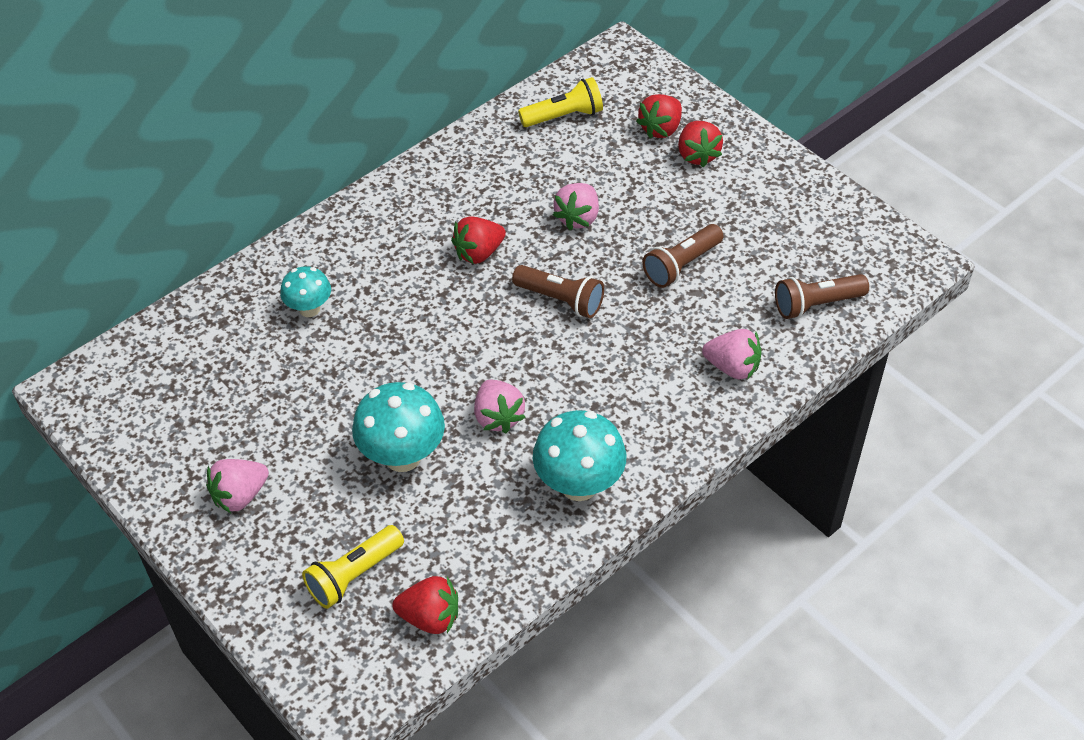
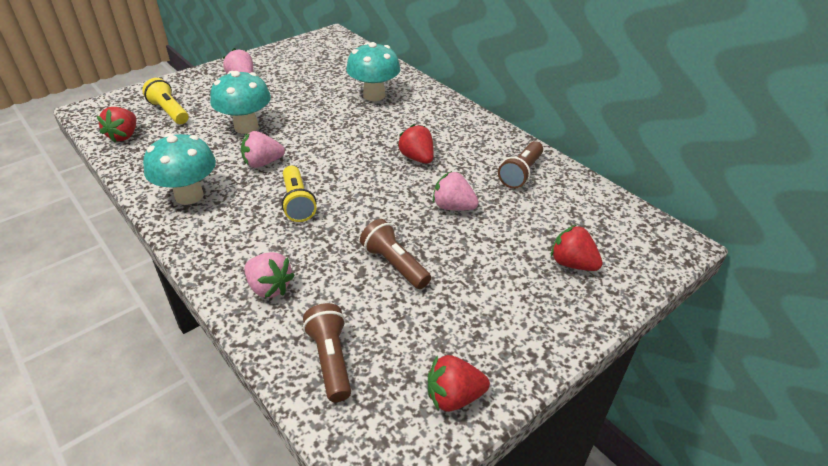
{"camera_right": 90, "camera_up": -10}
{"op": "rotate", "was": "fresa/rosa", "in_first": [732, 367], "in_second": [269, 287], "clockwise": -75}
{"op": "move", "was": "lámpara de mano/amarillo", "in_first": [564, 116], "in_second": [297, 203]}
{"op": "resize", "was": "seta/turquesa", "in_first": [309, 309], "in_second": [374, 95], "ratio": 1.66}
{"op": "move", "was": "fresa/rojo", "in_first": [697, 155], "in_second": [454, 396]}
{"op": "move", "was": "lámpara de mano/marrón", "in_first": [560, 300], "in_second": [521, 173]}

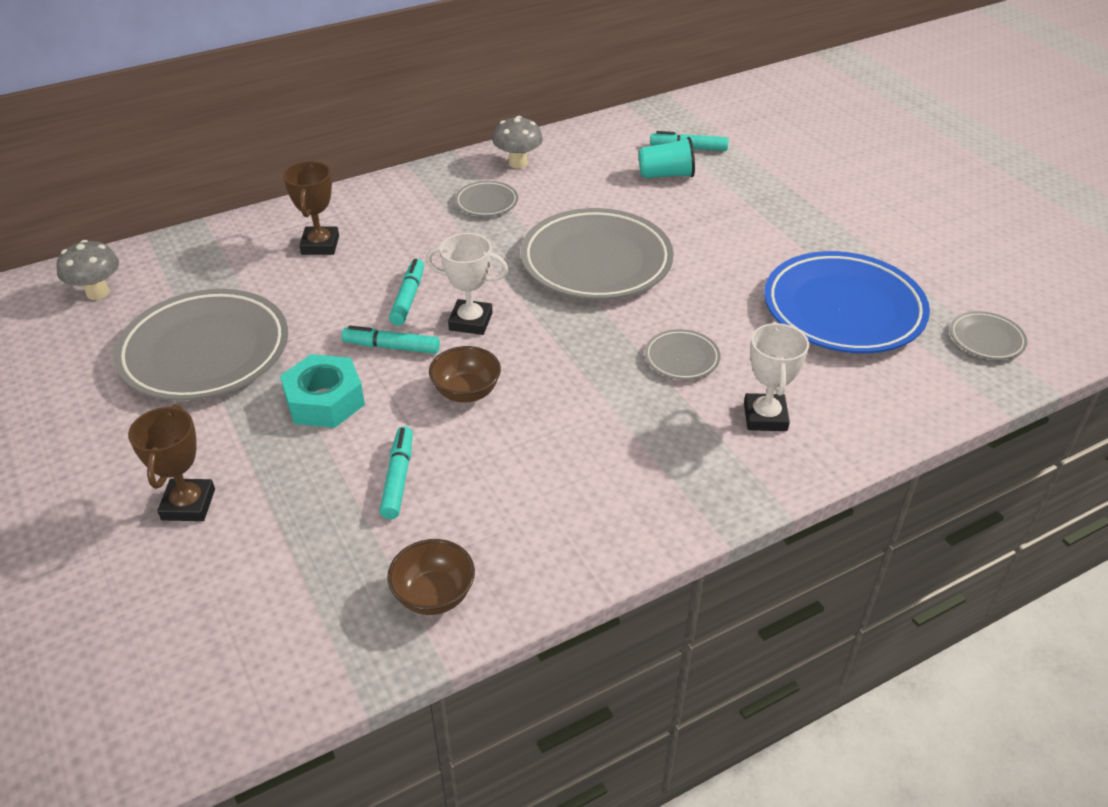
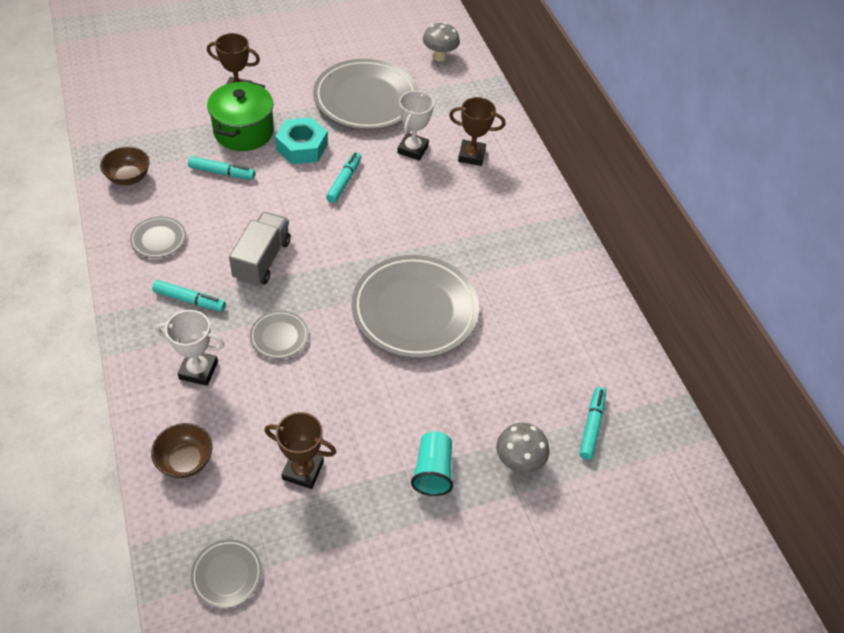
{"camera_right": 95, "camera_up": 10}
{"op": "move", "was": "plato/gris", "in_first": [486, 202], "in_second": [158, 239]}
{"op": "move", "was": "cuenco/marrón", "in_first": [466, 392], "in_second": [185, 461]}
{"op": "move", "was": "rotulador/turquesa", "in_first": [408, 298], "in_second": [189, 300]}
{"op": "insert", "now": "olla/verde", "in_second": [243, 131]}
{"op": "insert", "now": "camión/gris", "in_second": [262, 260]}
{"op": "replace", "was": "plato/azul", "now": "trofeo/marrón", "in_first": [843, 310], "in_second": [303, 470]}
{"op": "move", "was": "trofeo/blanco", "in_first": [470, 321], "in_second": [413, 149]}
{"op": "move", "was": "vaso/turquesa", "in_first": [666, 175], "in_second": [432, 471]}
{"op": "move", "was": "seta/gris", "in_first": [518, 163], "in_second": [518, 461]}

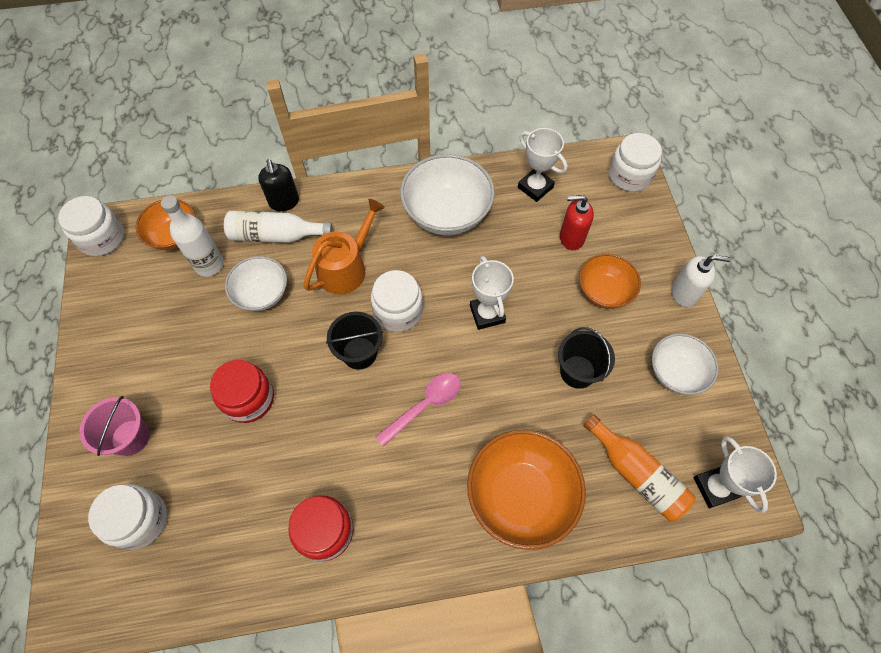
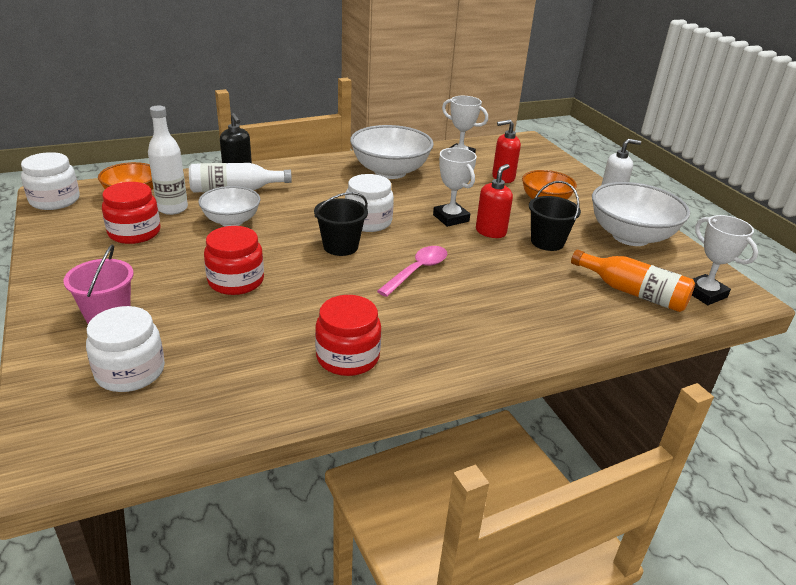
{"camera_right": -15, "camera_up": -30}
{"op": "insert", "now": "tarro/rojo", "in_second": [134, 232]}
{"op": "insert", "now": "dispensador de jabón/rojo", "in_second": [491, 232]}
{"op": "resize", "was": "cuenco/blanco", "in_first": [676, 372], "in_second": [630, 236], "ratio": 1.6}
{"op": "delete", "was": "regadera/naranja", "in_first": [346, 267]}
{"op": "delete", "was": "cuenco/naranja", "in_first": [520, 495]}
{"op": "delete", "was": "tarro/blanco", "in_first": [629, 175]}

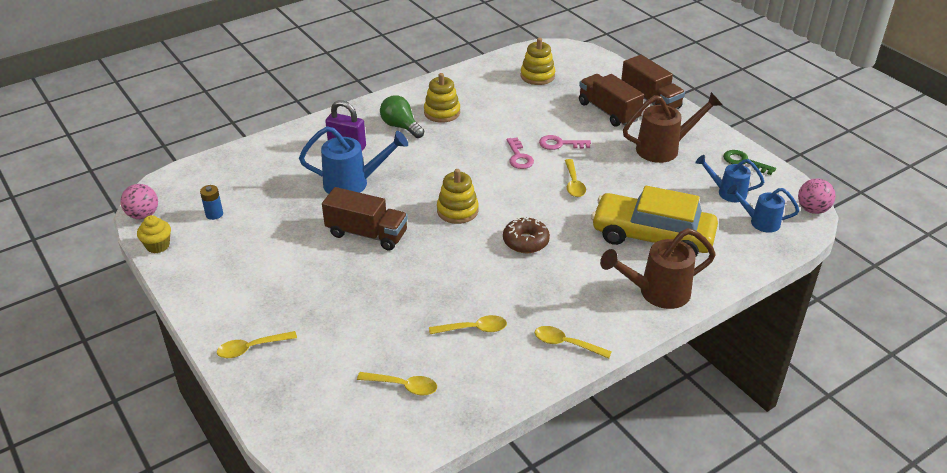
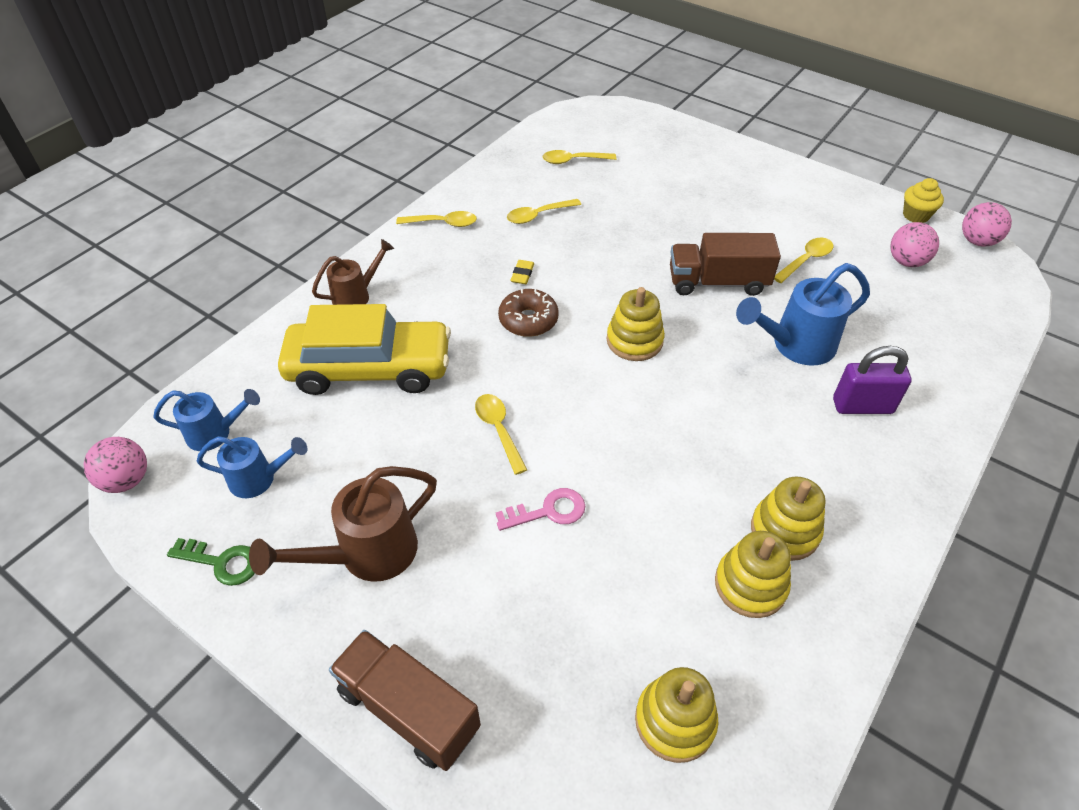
{"camera_right": 160, "camera_up": 10}
{"op": "resize", "was": "regadera/marrón", "in_first": [657, 293], "in_second": [356, 295], "ratio": 0.63}
{"op": "insert", "now": "goma de borrar/amarillo", "in_second": [522, 274]}
{"op": "insert", "now": "juguete apilable/amarillo", "in_second": [750, 585]}
{"op": "move", "was": "cuchara/amarillo", "in_first": [251, 348], "in_second": [806, 260]}
{"op": "replace", "was": "pila/azul", "now": "pelota/rosa", "in_first": [214, 214], "in_second": [906, 262]}
{"op": "delete", "was": "bombilla/verde", "in_first": [401, 126]}
{"op": "delete", "was": "llave/rosa", "in_first": [519, 157]}
{"op": "delete", "was": "camión/marrón", "in_first": [608, 111]}

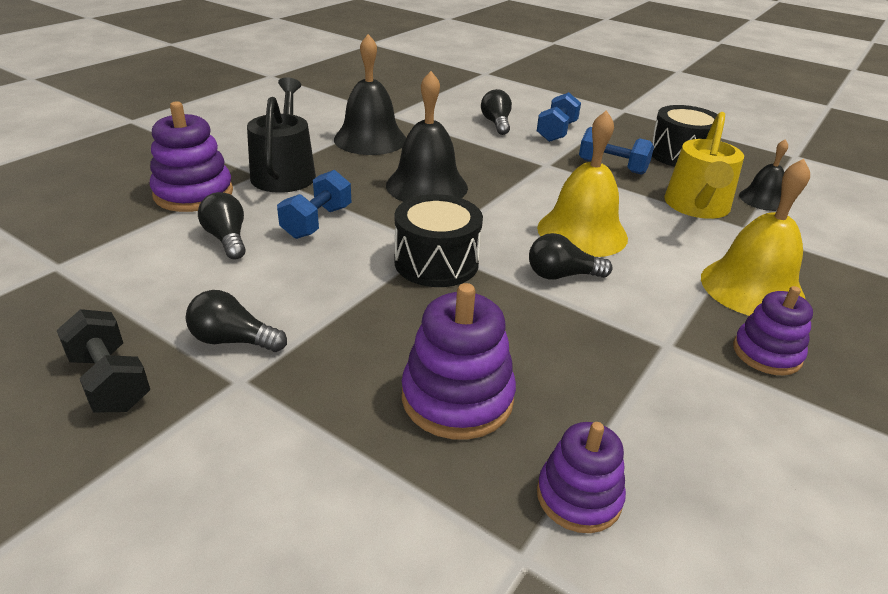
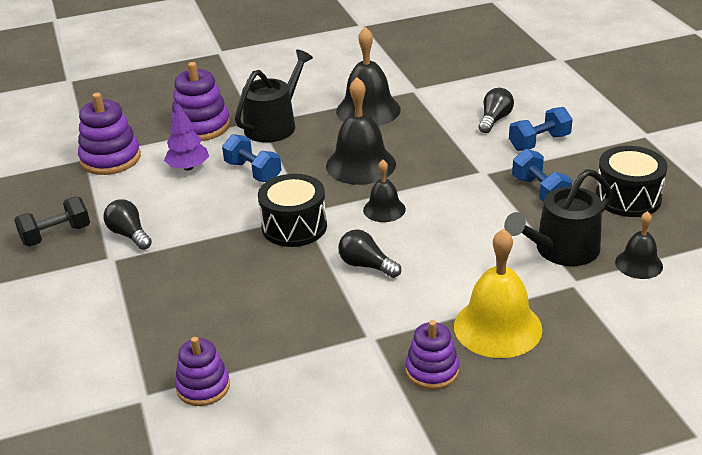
{"camera_right": 40, "camera_up": 0}
{"op": "rotate", "was": "mancuerna/negro", "in_first": [110, 381], "in_second": [56, 235], "clockwise": 60}
{"op": "move", "was": "juguete apilable/morado", "in_first": [457, 398], "in_second": [110, 159]}
{"op": "replace", "was": "bombilla/negro", "now": "árbol/morado", "in_first": [227, 239], "in_second": [188, 167]}
{"op": "rotate", "was": "mancuerna/azul", "in_first": [317, 222], "in_second": [253, 172], "clockwise": 75}
{"op": "insert", "now": "campana/negro", "in_second": [384, 209]}
{"op": "recolor", "was": "regadera/amarillo", "now": "regadera/negro", "in_first": [697, 207], "in_second": [561, 250]}
{"op": "delete", "was": "campana/amarillo", "in_first": [582, 232]}

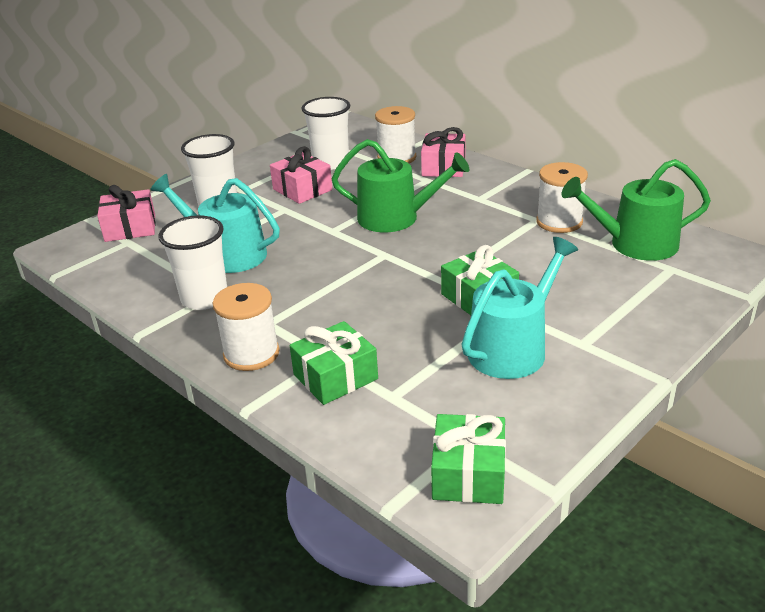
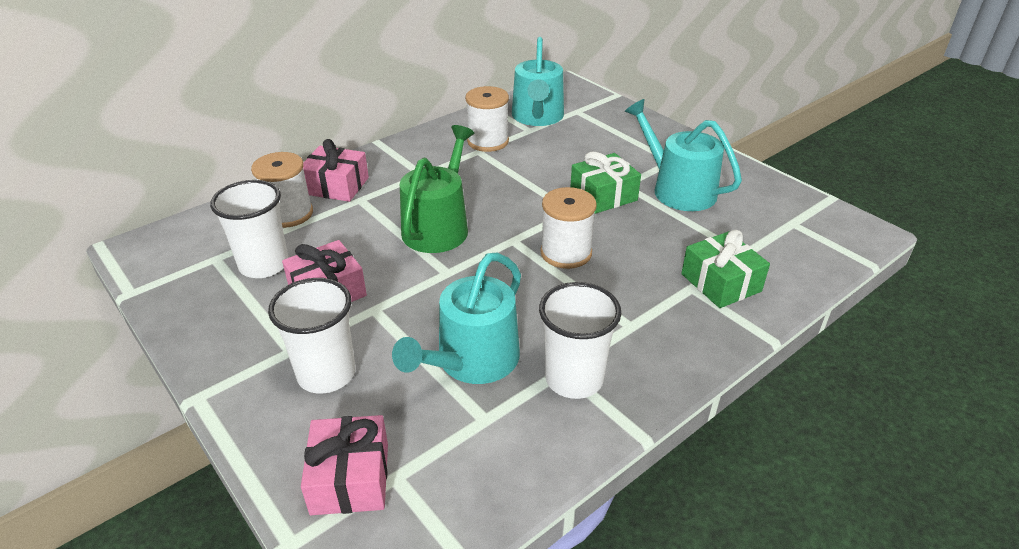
{"camera_right": -85, "camera_up": 5}
{"op": "recolor", "was": "regadera/verde", "now": "regadera/turquesa", "in_first": [635, 244], "in_second": [537, 117]}
{"op": "move", "was": "carrete/blanco", "in_first": [251, 354], "in_second": [566, 253]}
{"op": "delete", "was": "regalo/verde", "in_first": [468, 474]}

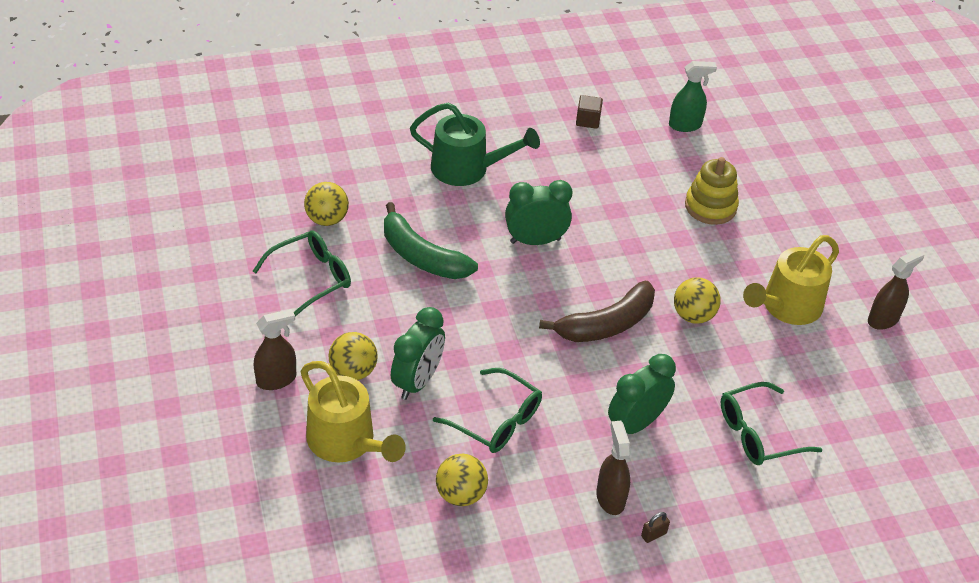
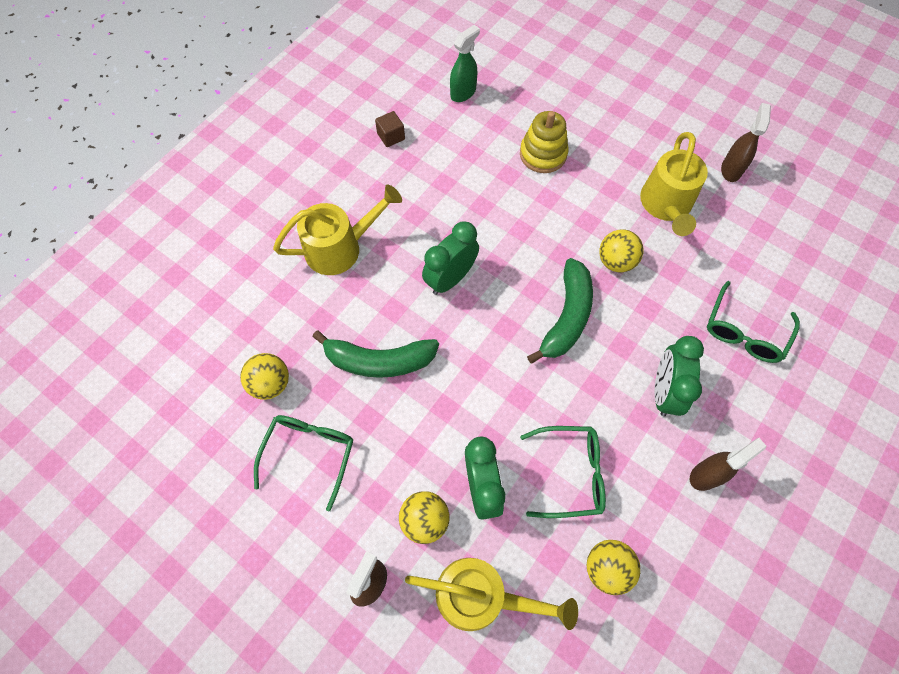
{"camera_right": -35, "camera_up": 20}
{"op": "recolor", "was": "regadera/verde", "now": "regadera/amarillo", "in_first": [468, 169], "in_second": [341, 247]}
{"op": "recolor", "was": "plátano/marrón", "now": "plátano/verde", "in_first": [606, 324], "in_second": [567, 317]}
{"op": "rotate", "was": "pulverizador/marrón", "in_first": [610, 498], "in_second": [706, 475], "clockwise": 105}
{"op": "delete", "was": "candado/marrón", "in_first": [653, 535]}

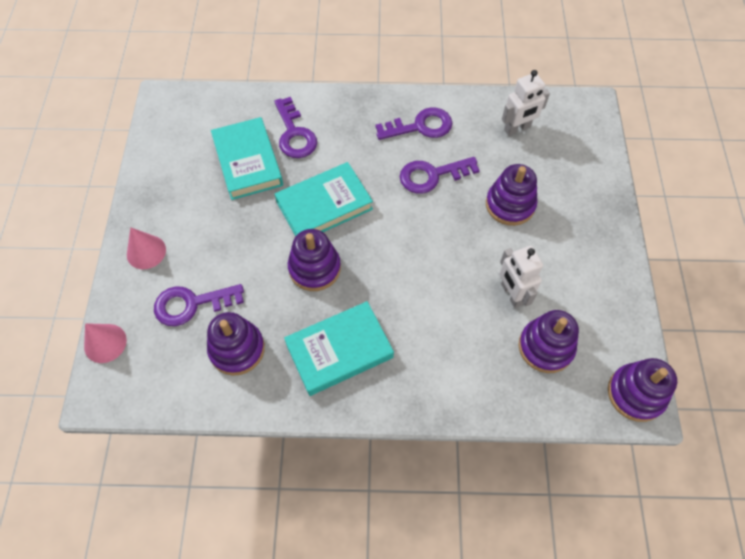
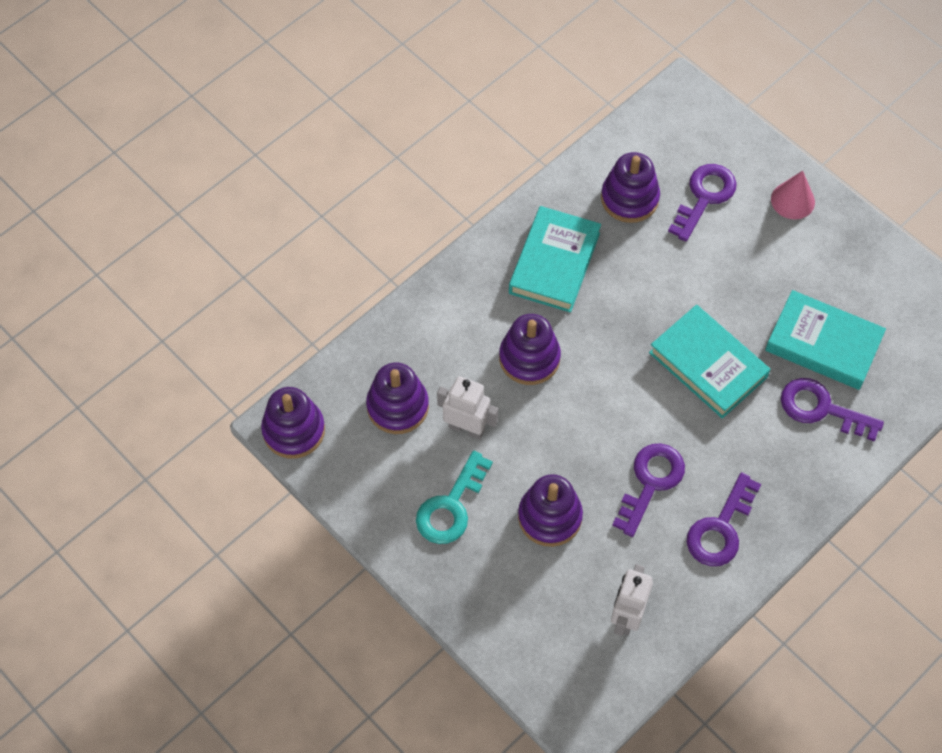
{"camera_right": 135, "camera_up": 0}
{"op": "insert", "now": "llave/turquesa", "in_second": [451, 506]}
{"op": "move", "was": "juguete apilable/morado", "in_first": [314, 268], "in_second": [529, 358]}
{"op": "rotate", "was": "libro/turquesa", "in_first": [324, 205], "in_second": [708, 365], "clockwise": -60}
{"op": "delete", "was": "cono/rosa", "in_first": [105, 343]}

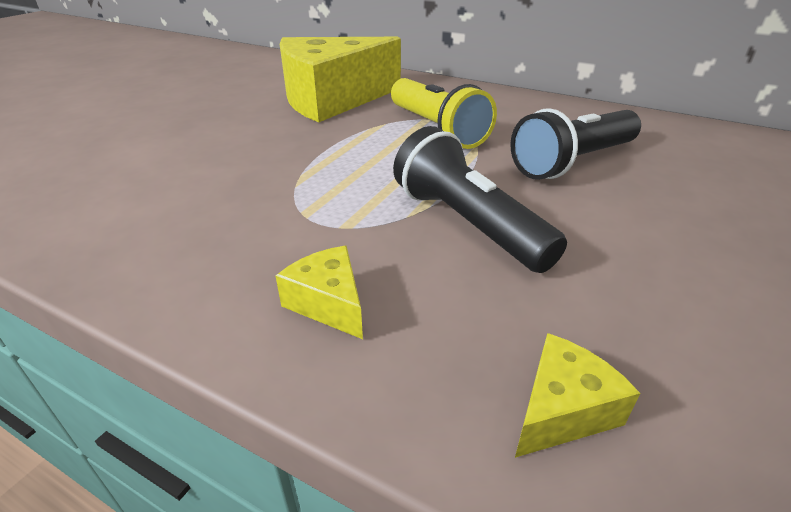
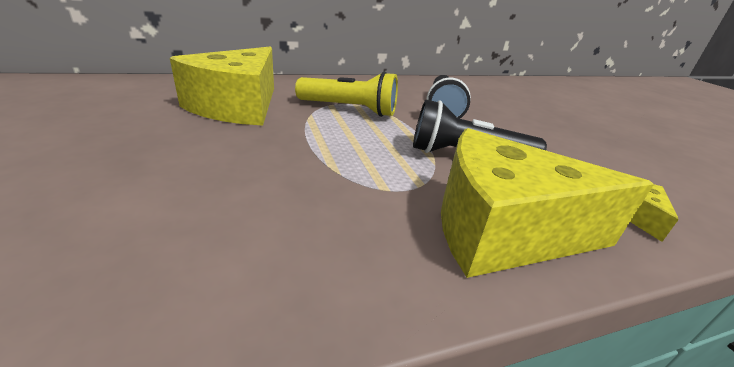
{"camera_right": -50, "camera_up": -5}
{"op": "resize", "was": "queso/amarillo", "in_first": [329, 303], "in_second": [502, 229], "ratio": 2.45}

